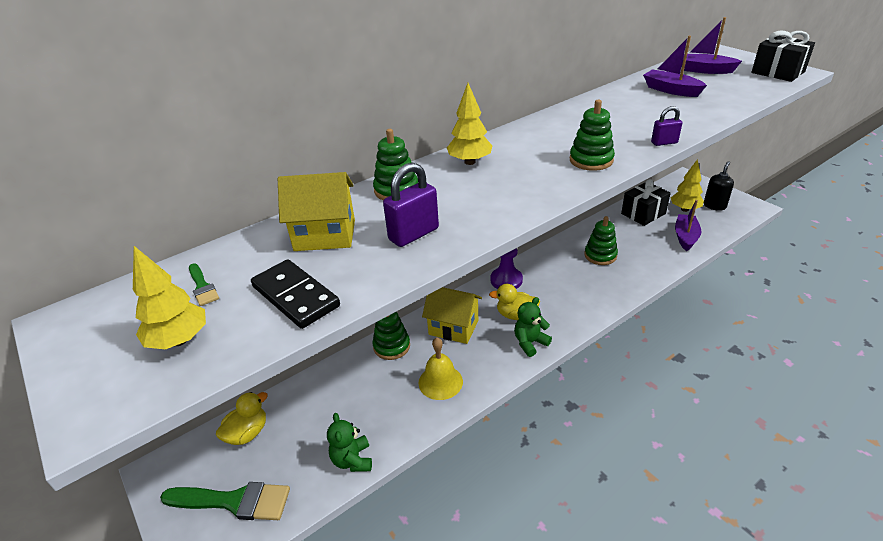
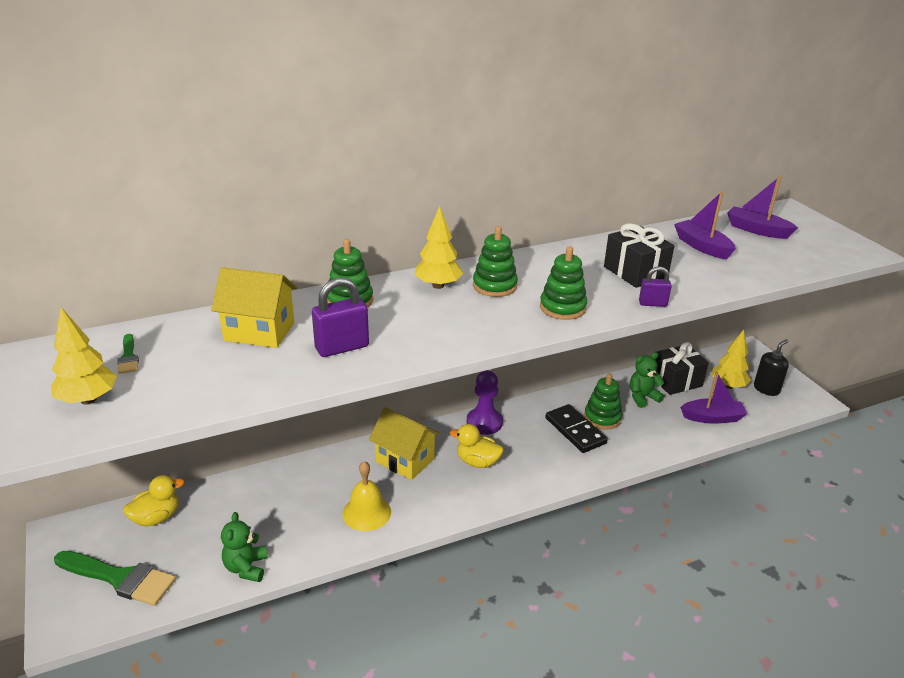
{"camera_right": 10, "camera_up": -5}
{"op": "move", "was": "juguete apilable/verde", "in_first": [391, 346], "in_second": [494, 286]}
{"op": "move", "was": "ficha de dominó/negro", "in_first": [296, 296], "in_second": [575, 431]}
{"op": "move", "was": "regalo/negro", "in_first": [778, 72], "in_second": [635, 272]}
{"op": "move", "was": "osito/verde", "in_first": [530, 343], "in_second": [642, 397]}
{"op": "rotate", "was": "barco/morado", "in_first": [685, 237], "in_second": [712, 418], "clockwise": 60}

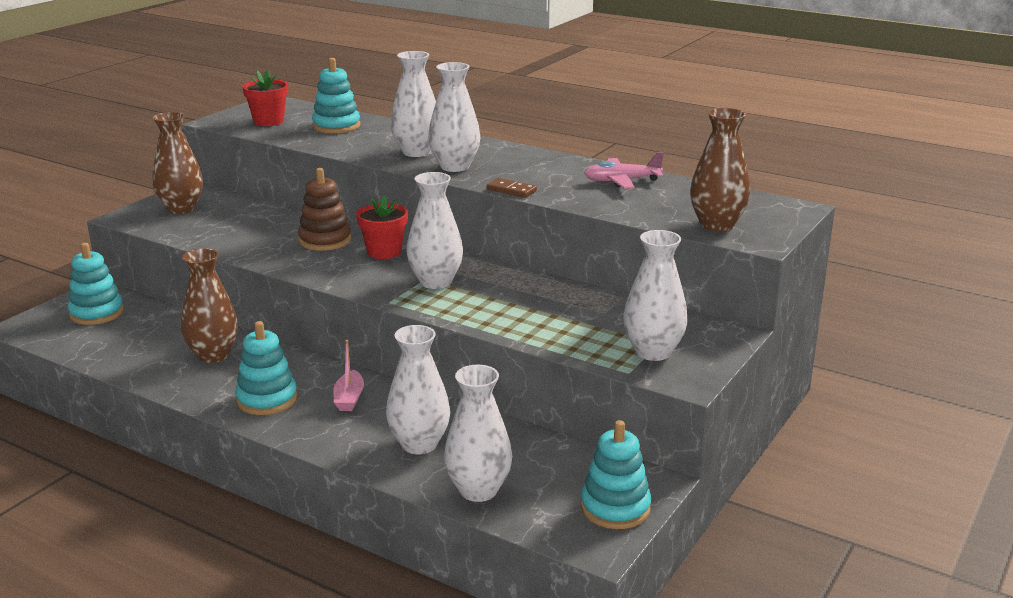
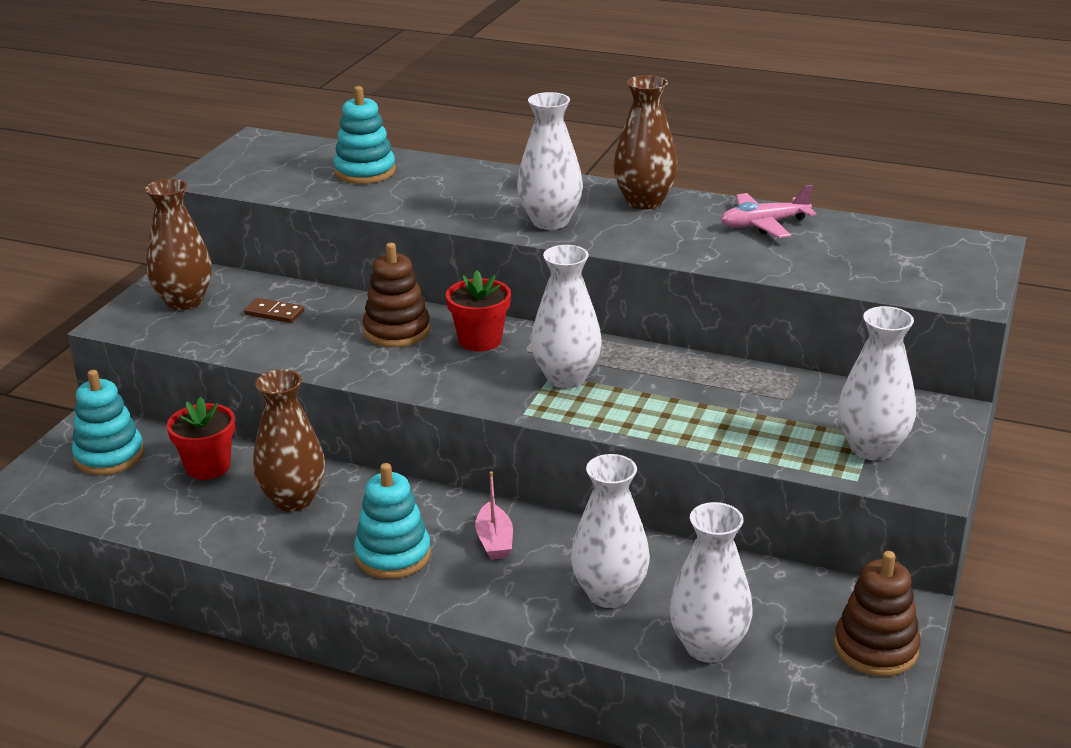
{"camera_right": -10, "camera_up": 5}
{"op": "move", "was": "maceta/rojo", "in_first": [268, 121], "in_second": [208, 467]}
{"op": "move", "was": "ficha de dominó/marrón", "in_first": [511, 190], "in_second": [274, 313]}
{"op": "move", "was": "florero/marrón", "in_first": [717, 225], "in_second": [644, 202]}
{"op": "recolor", "was": "juguete apilable/turquesa", "now": "juguete apilable/marrón", "in_first": [615, 508], "in_second": [875, 648]}
{"op": "delete", "was": "florero/blanco", "in_first": [416, 152]}

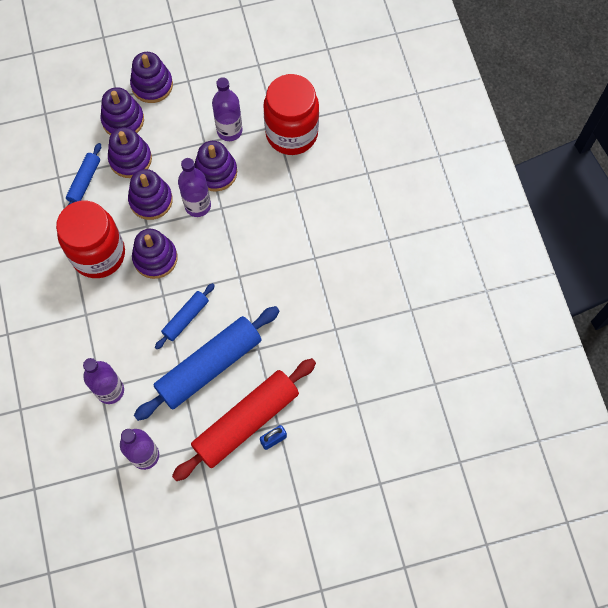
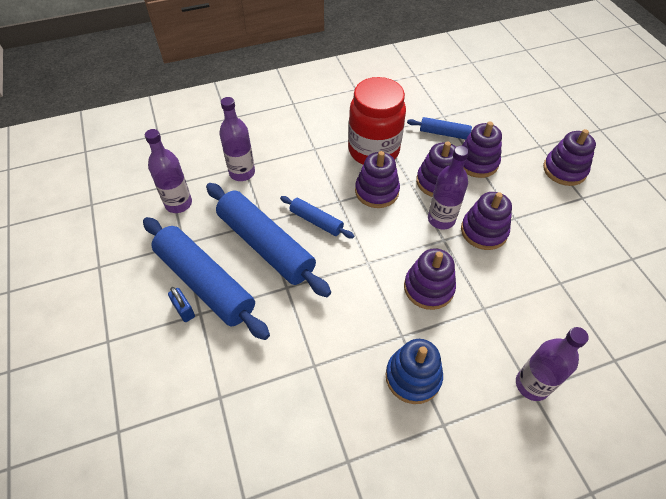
{"camera_right": 85, "camera_up": -15}
{"op": "recolor", "was": "rodillo/rojo", "now": "rodillo/azul", "in_first": [246, 422], "in_second": [205, 283]}
{"op": "insert", "now": "juguete apilable/azul", "in_second": [413, 377]}
{"op": "move", "was": "juguete apilable/morado", "in_first": [123, 120], "in_second": [428, 288]}
{"op": "move", "was": "botella/morado", "in_first": [229, 131], "in_second": [532, 385]}
{"op": "delete", "was": "tarro/rojo", "in_first": [291, 134]}

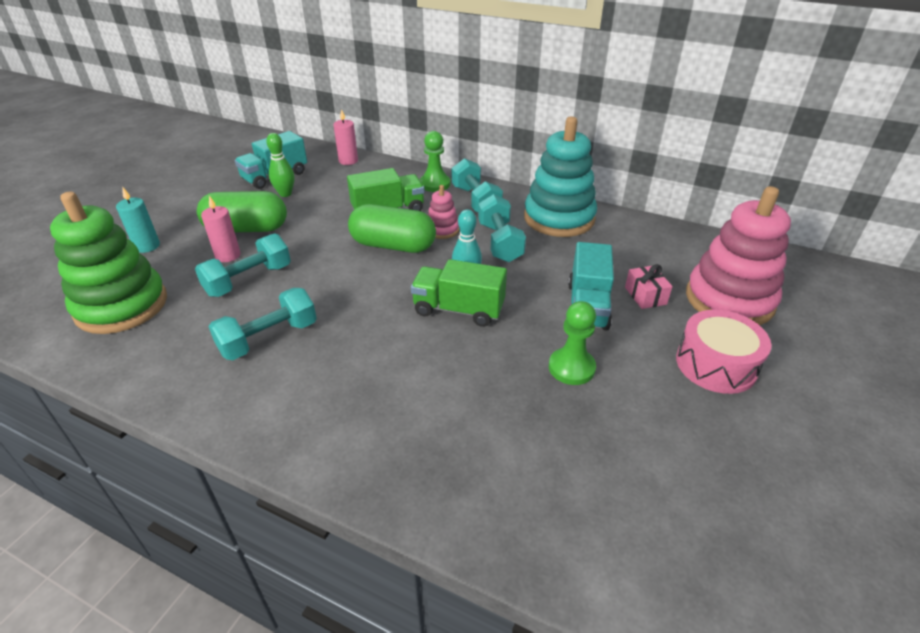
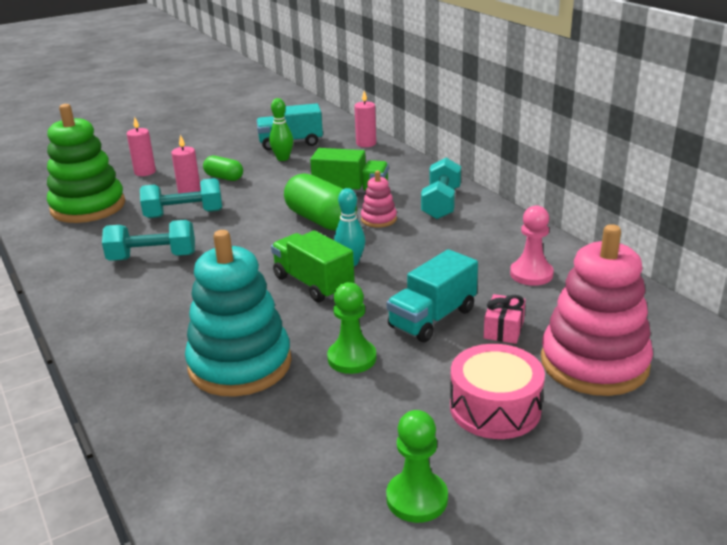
{"camera_right": 35, "camera_up": -10}
{"op": "recolor", "was": "vela/turquesa", "now": "vela/rosa", "in_first": [147, 246], "in_second": [145, 172]}
{"op": "move", "was": "juguete apilable/turquesa", "in_first": [559, 218], "in_second": [240, 364]}
{"op": "resize", "was": "cápsula/verde", "in_first": [246, 229], "in_second": [224, 177], "ratio": 0.57}
{"op": "move", "was": "peón/verde", "in_first": [435, 184], "in_second": [417, 498]}
{"op": "insert", "now": "peón/rosa", "in_second": [531, 274]}
{"op": "delete", "was": "mancuerna/turquesa", "in_first": [500, 242]}

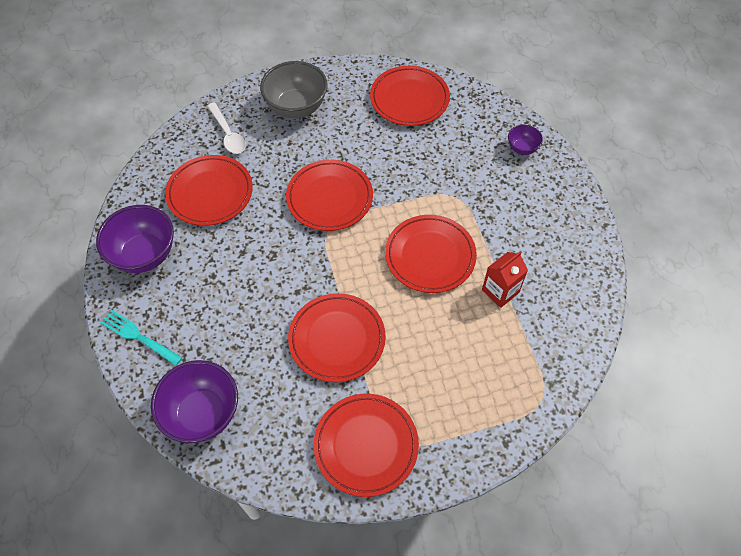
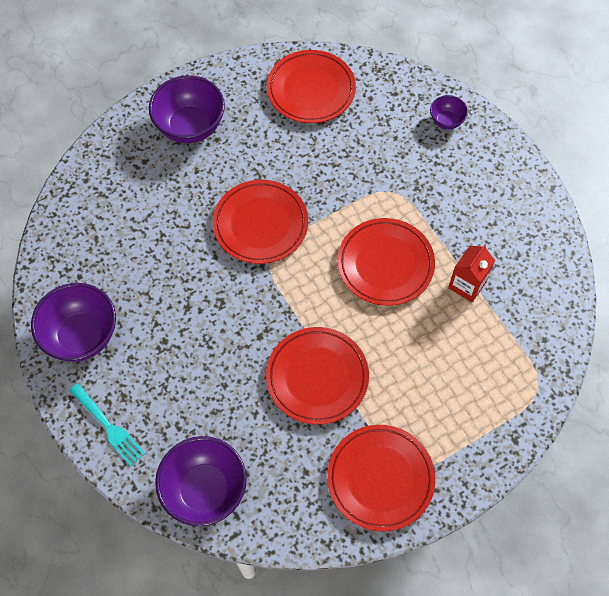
{"camera_right": -15, "camera_up": 5}
{"op": "rotate", "was": "tenedor/turquesa", "in_first": [138, 336], "in_second": [108, 427], "clockwise": -150}
{"op": "recolor", "was": "cuenco/gris", "now": "cuenco/morado", "in_first": [296, 107], "in_second": [190, 127]}
{"op": "delete", "was": "plato/rojo", "in_first": [210, 193]}
{"op": "delete", "was": "cuchara/blanco", "in_first": [228, 134]}

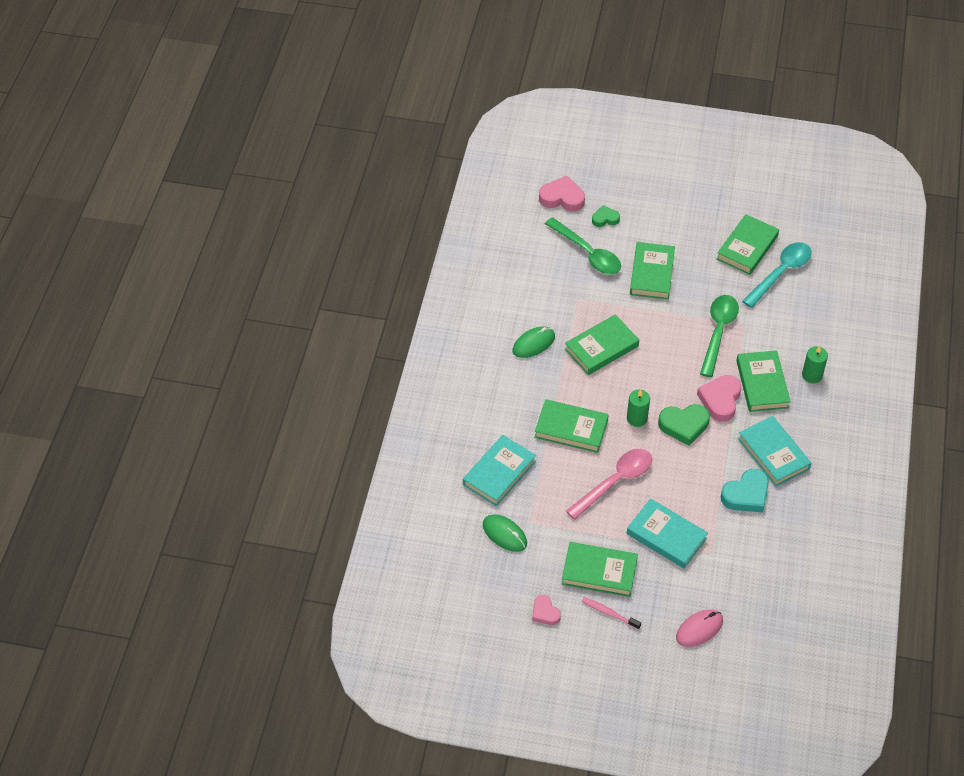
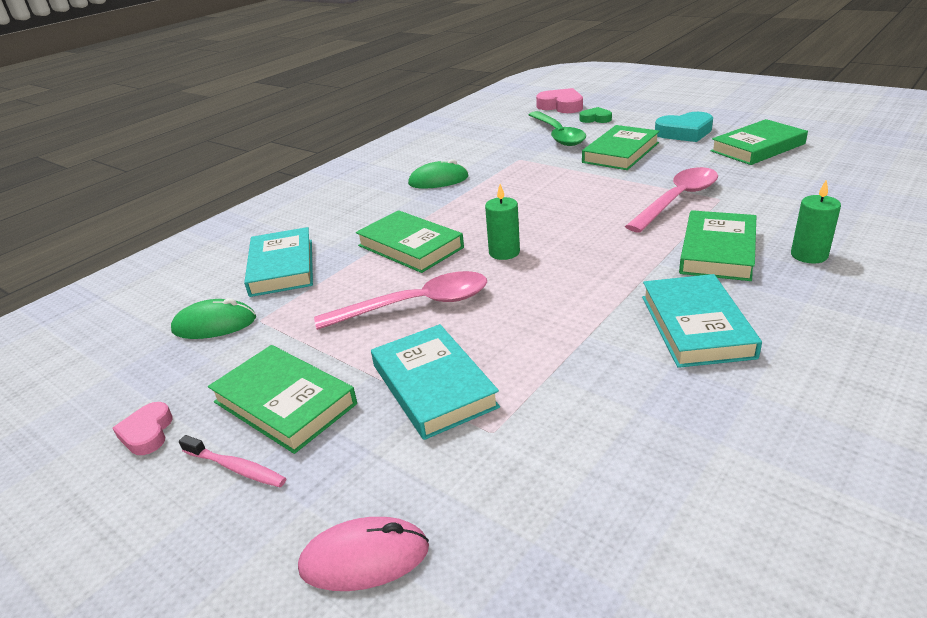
{"camera_right": 30, "camera_up": -20}
{"op": "rotate", "was": "ratón/verde", "in_first": [504, 534], "in_second": [214, 324], "clockwise": -75}
{"op": "rotate", "was": "cepillo de dientes/rosa", "in_first": [609, 613], "in_second": [236, 468], "clockwise": 150}
{"op": "rotate", "was": "libro/turquesa", "in_first": [499, 473], "in_second": [282, 267], "clockwise": -75}
{"op": "recolor", "was": "cuchara/verde", "now": "cuchara/rosa", "in_first": [718, 332], "in_second": [677, 200]}
{"op": "move", "was": "corazón/turquesa", "in_first": [746, 494], "in_second": [684, 132]}
{"op": "delete", "was": "libro/verde", "in_first": [601, 348]}
{"op": "delete", "was": "corazón/verde", "in_first": [684, 425]}
{"op": "delete", "was": "corazón/rosa", "in_first": [720, 400]}
{"op": "delete", "was": "cuchara/turquesa", "in_first": [780, 273]}

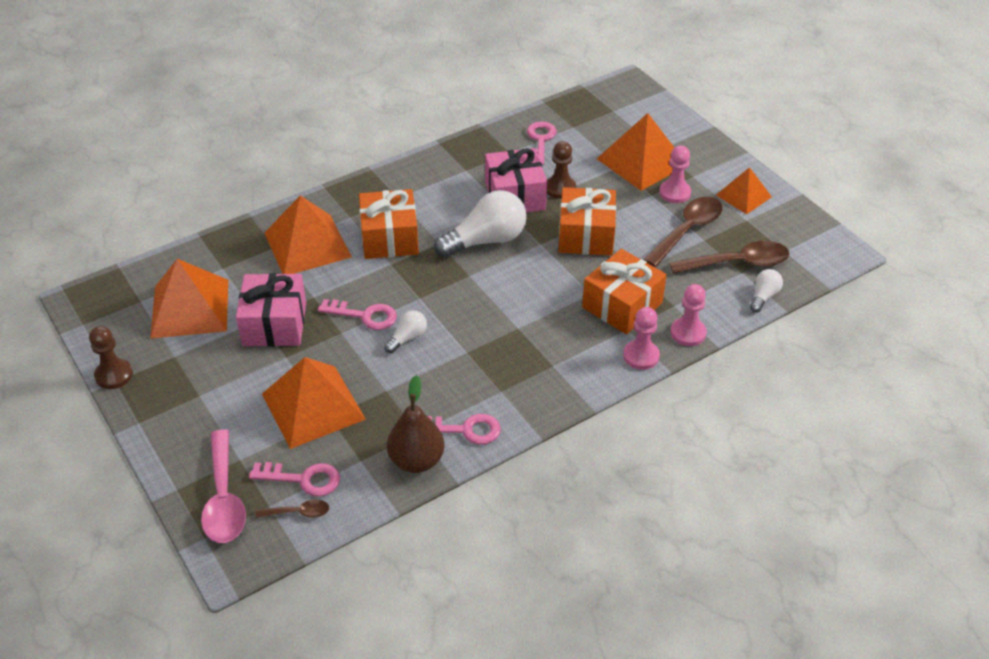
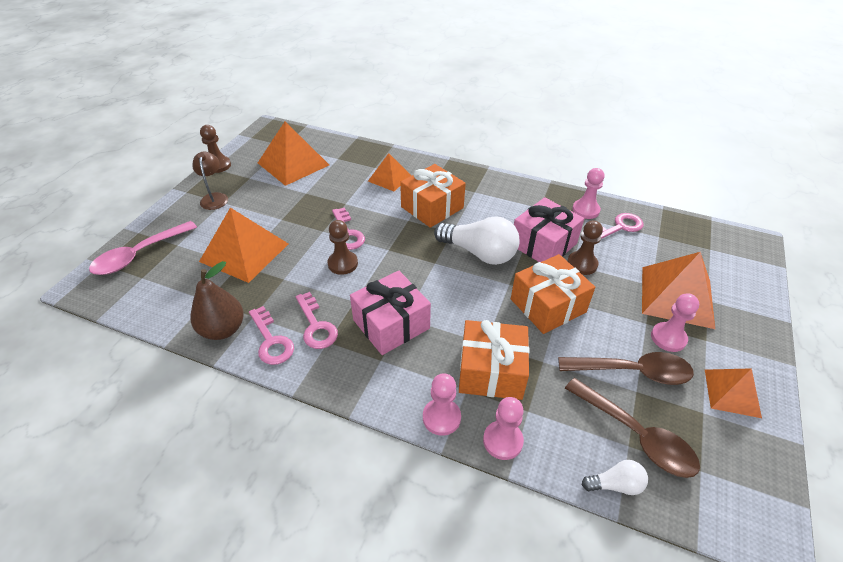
{"camera_right": 55, "camera_up": 0}
{"op": "insert", "now": "lámpara/marrón", "in_second": [214, 197]}
{"op": "move", "was": "llave/rosa", "in_first": [303, 479], "in_second": [316, 326]}
{"op": "replace", "was": "bombilla/blanco", "now": "peón/marrón", "in_first": [407, 338], "in_second": [343, 264]}
{"op": "move", "was": "regalo/rosa", "in_first": [274, 324], "in_second": [391, 324]}
{"op": "resize", "was": "pirámide/naranja", "in_first": [307, 245], "in_second": [389, 178], "ratio": 0.6}
{"op": "insert", "now": "peón/rosa", "in_second": [585, 210]}
{"op": "delete", "was": "cuchara/marrón", "in_first": [298, 512]}

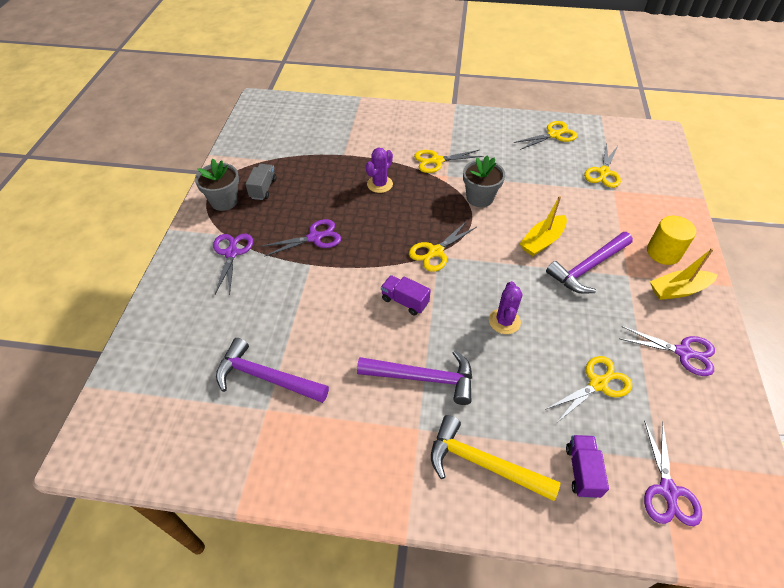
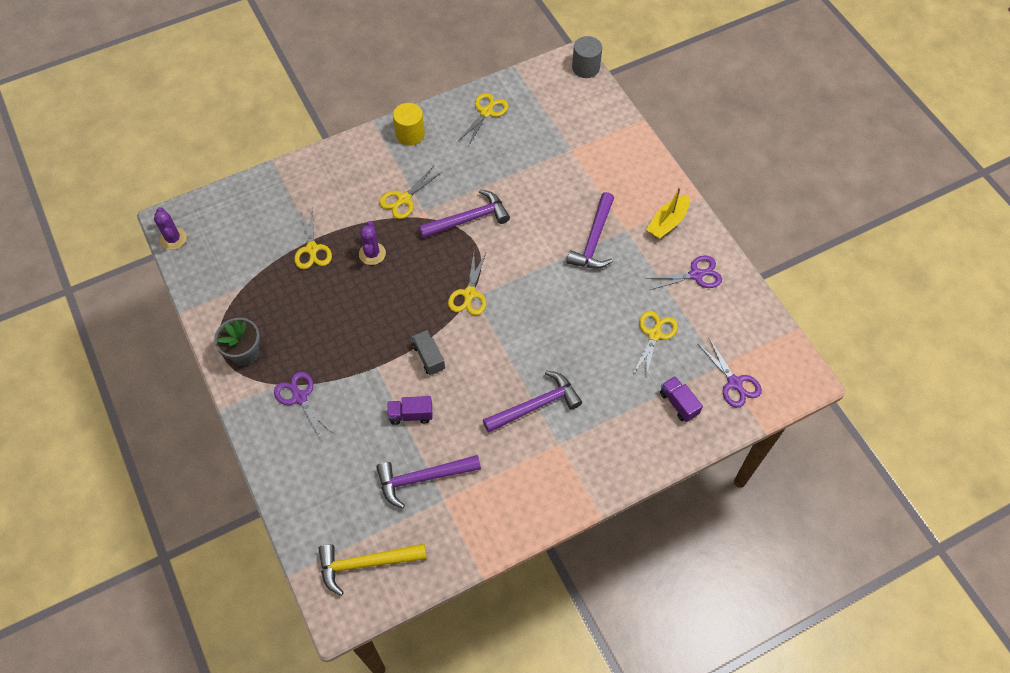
{"camera_right": -35, "camera_up": 10}
{"op": "move", "was": "cactus/morado", "in_first": [504, 321], "in_second": [173, 239]}
{"op": "move", "was": "tijeras/amarillo", "in_first": [603, 172], "in_second": [312, 249]}
{"op": "move", "was": "martillo/amarillo", "in_first": [483, 464], "in_second": [366, 563]}
{"op": "move", "was": "camión/morado", "in_first": [404, 301], "in_second": [411, 415]}
{"op": "move", "was": "cilindro/amarillo", "in_first": [663, 252], "in_second": [410, 134]}
{"op": "move", "was": "camión/gris", "in_first": [263, 189], "in_second": [429, 357]}
{"op": "replace", "was": "maceta/gris", "now": "martillo/morado", "in_first": [479, 198], "in_second": [468, 219]}
{"op": "insert", "now": "cilindro/gris", "in_second": [585, 68]}
{"op": "delete", "was": "tijeras/morado", "in_first": [315, 237]}
{"op": "delete", "was": "barco/amarillo", "in_first": [542, 241]}

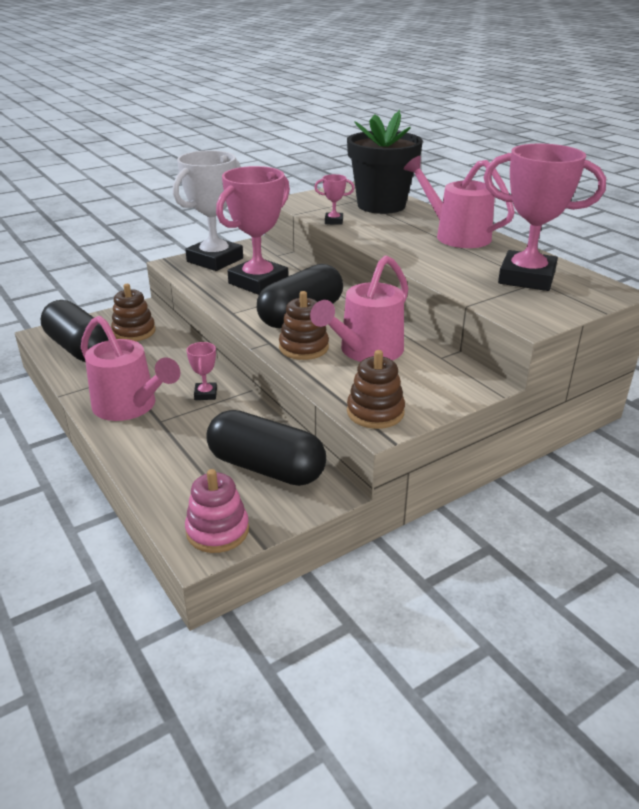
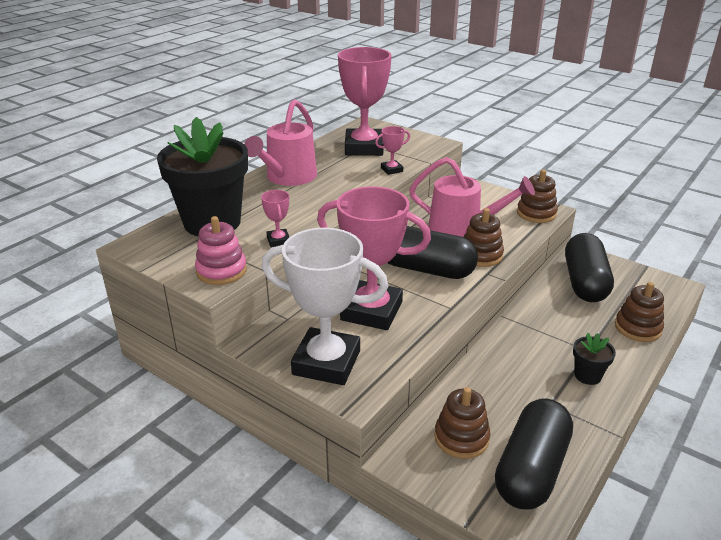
{"camera_right": -110, "camera_up": 0}
{"op": "move", "was": "juguete apilable/rosa", "in_first": [217, 531], "in_second": [221, 271]}
{"op": "move", "was": "trofeo/rosa", "in_first": [205, 394], "in_second": [392, 170]}
{"op": "replace", "was": "regadera/rosa", "now": "maceta/negro", "in_first": [130, 407], "in_second": [587, 375]}
{"op": "insert", "now": "juguete apilable/marrón", "in_second": [637, 328]}

